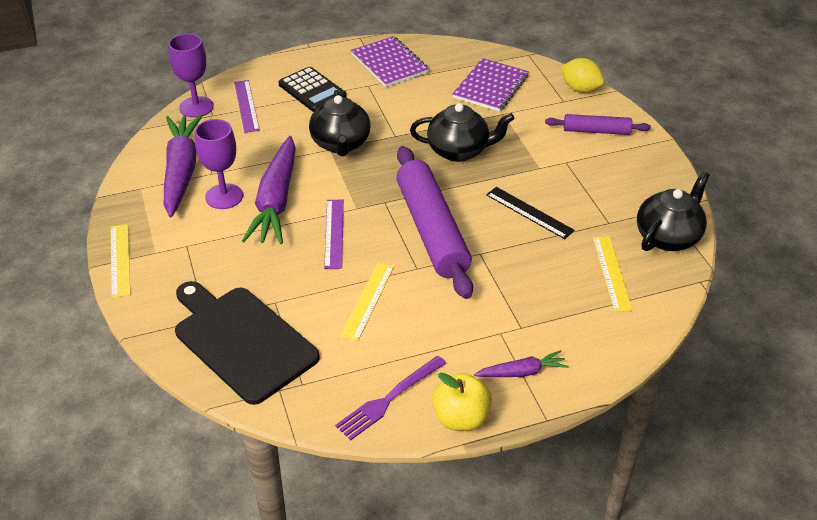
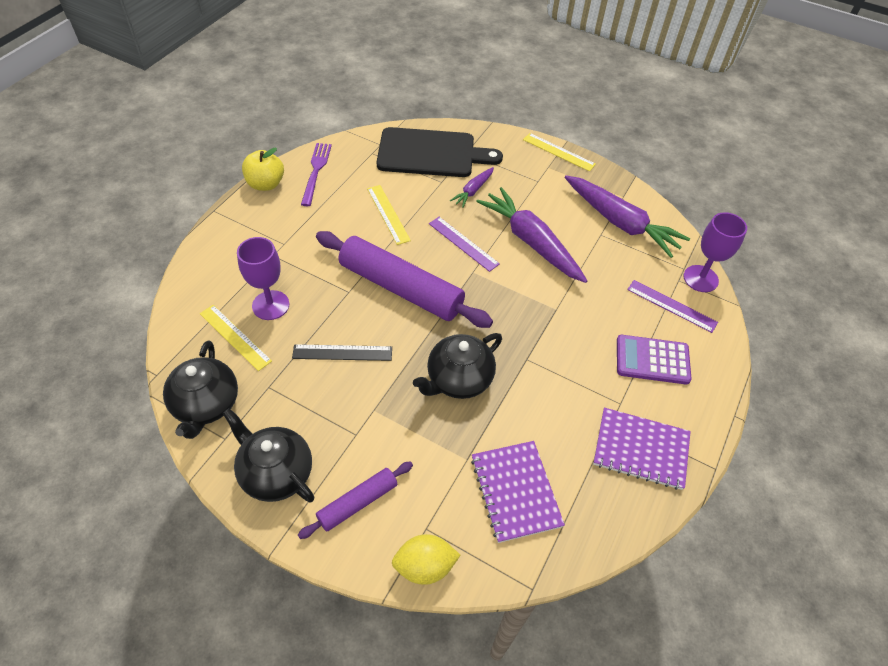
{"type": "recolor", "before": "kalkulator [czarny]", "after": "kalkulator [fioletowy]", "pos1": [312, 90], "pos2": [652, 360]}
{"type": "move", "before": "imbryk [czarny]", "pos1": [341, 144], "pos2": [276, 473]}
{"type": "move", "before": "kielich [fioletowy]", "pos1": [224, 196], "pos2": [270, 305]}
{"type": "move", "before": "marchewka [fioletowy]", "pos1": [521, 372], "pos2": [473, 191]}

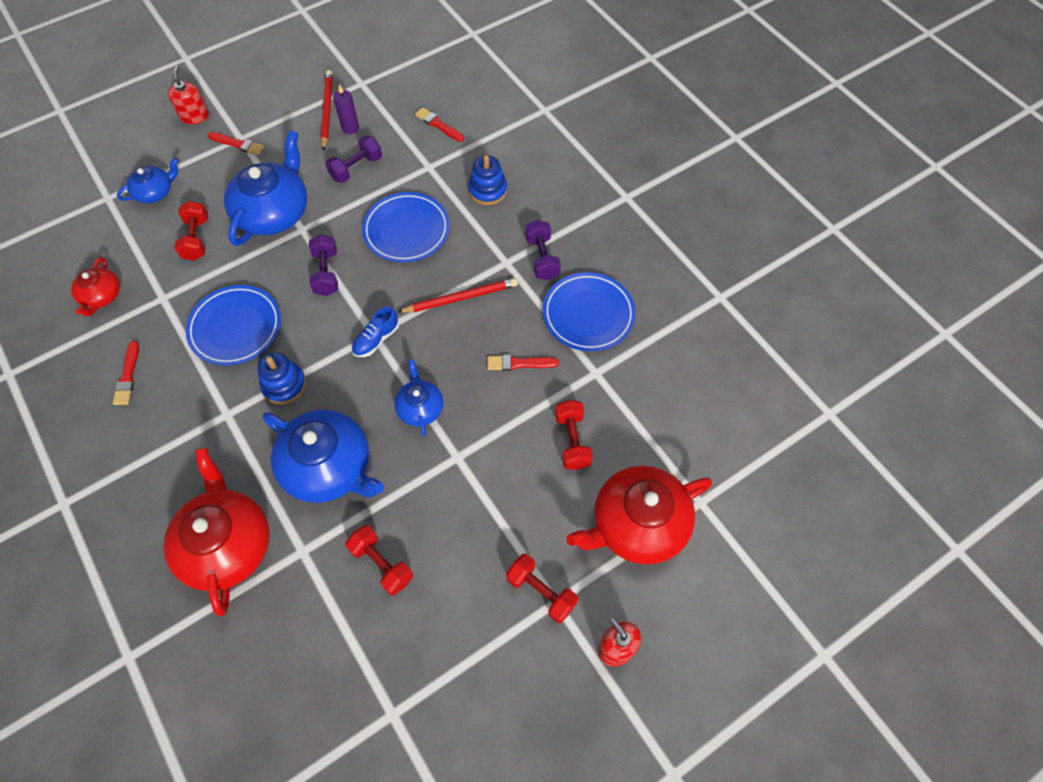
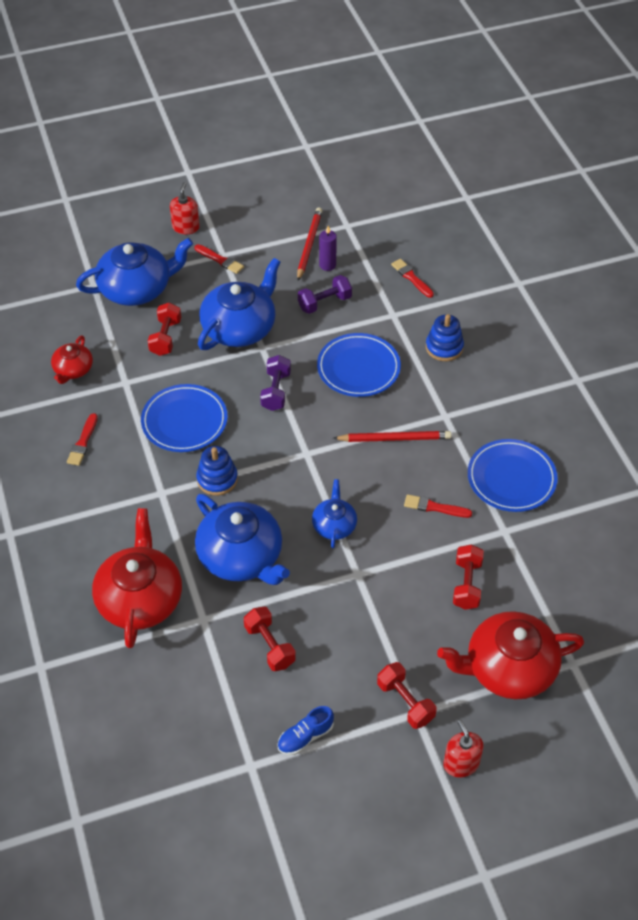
{"type": "resize", "before": "imbryk [niebieski]", "pos1": [155, 192], "pos2": [137, 288], "scale": 1.88}
{"type": "delete", "before": "hantel [fioletowy]", "pos1": [542, 258]}
{"type": "move", "before": "but [niebieski]", "pos1": [376, 339], "pos2": [305, 737]}

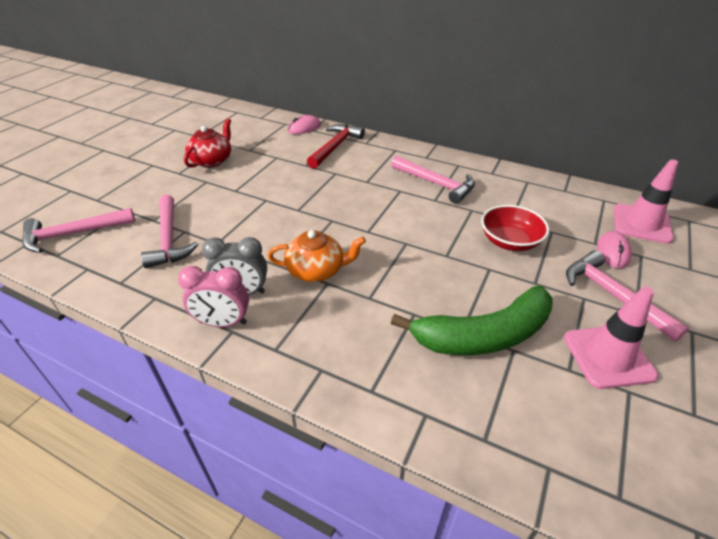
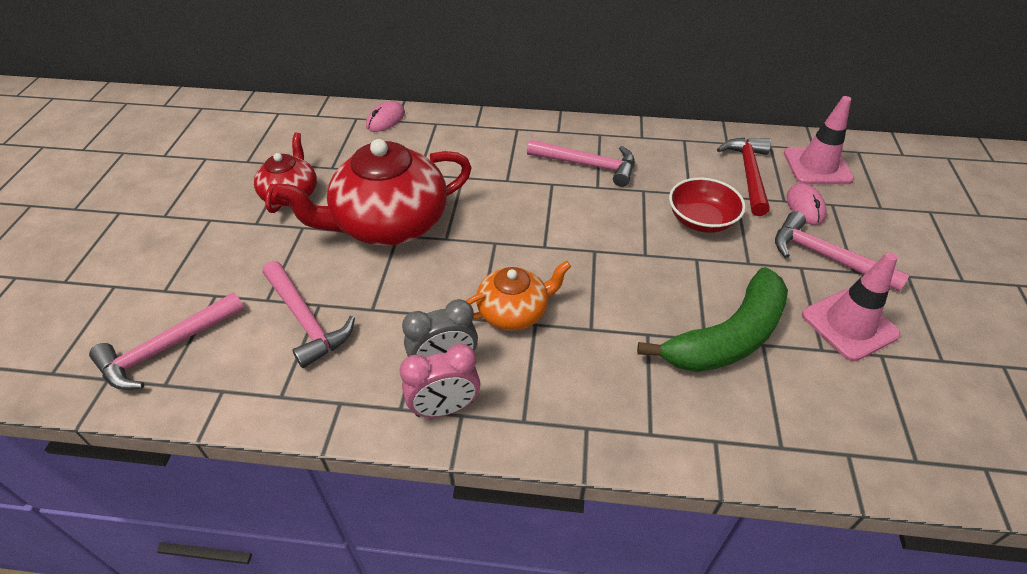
{"type": "move", "before": "młotek [czerwony]", "pos1": [335, 147], "pos2": [748, 174]}
{"type": "insert", "after": "imbryk [czerwony]", "pos2": [389, 224]}

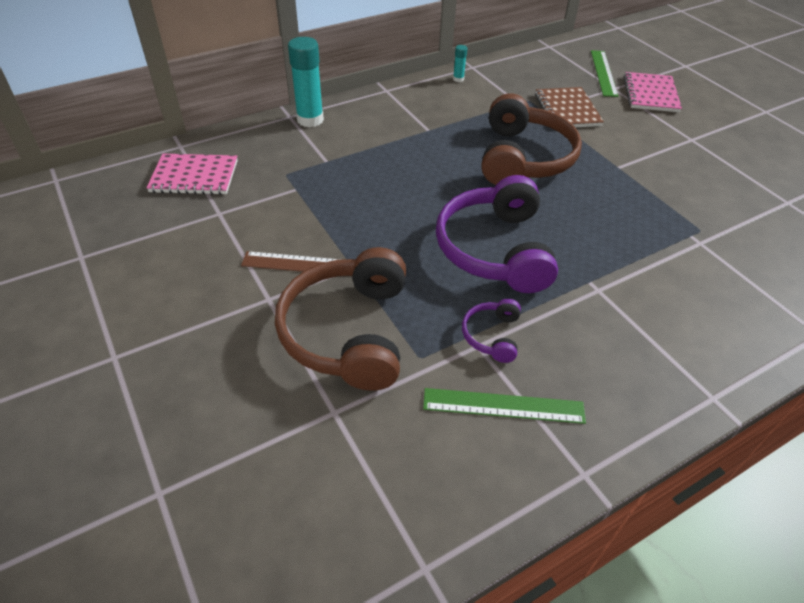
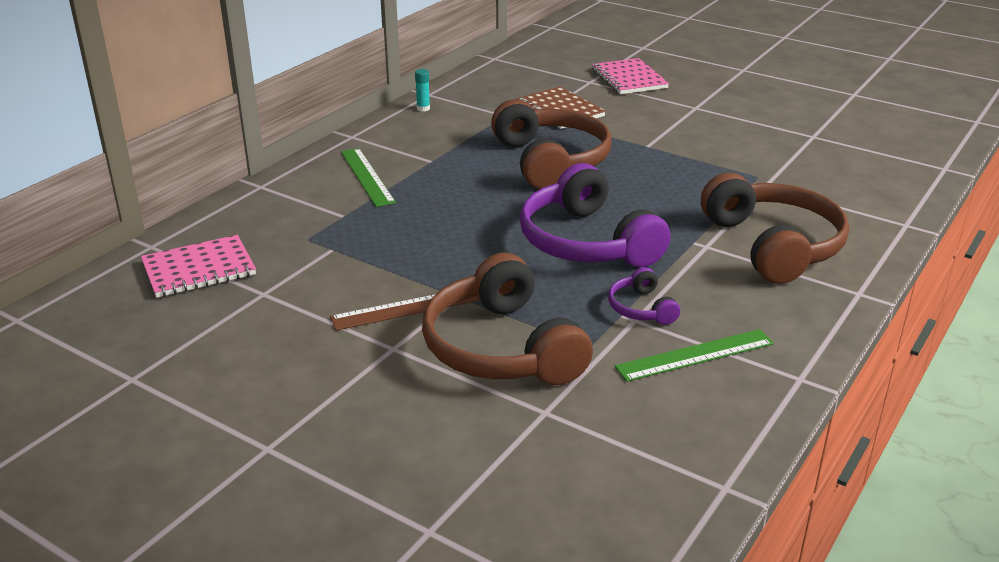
{"type": "delete", "before": "klej w sztyfcie [turkusowy]", "pos1": [310, 120]}
{"type": "move", "before": "linijka [zielony]", "pos1": [603, 73], "pos2": [367, 176]}
{"type": "insert", "after": "słuchawki [brązowy]", "pos2": [773, 245]}

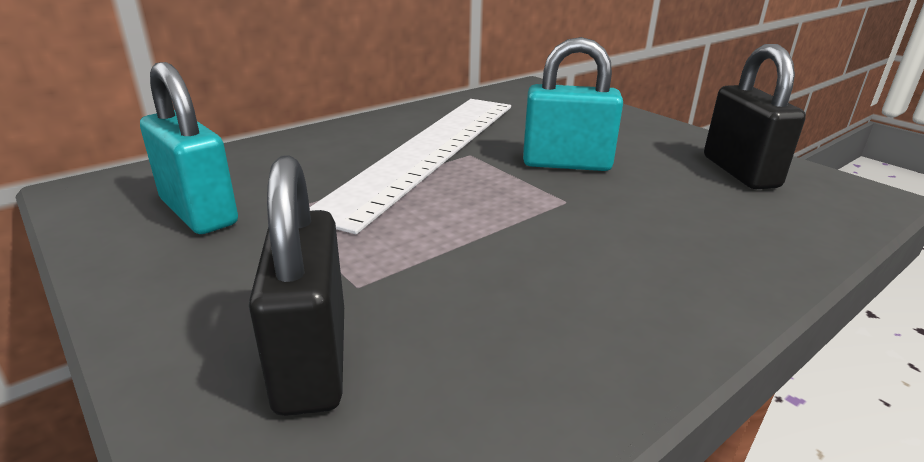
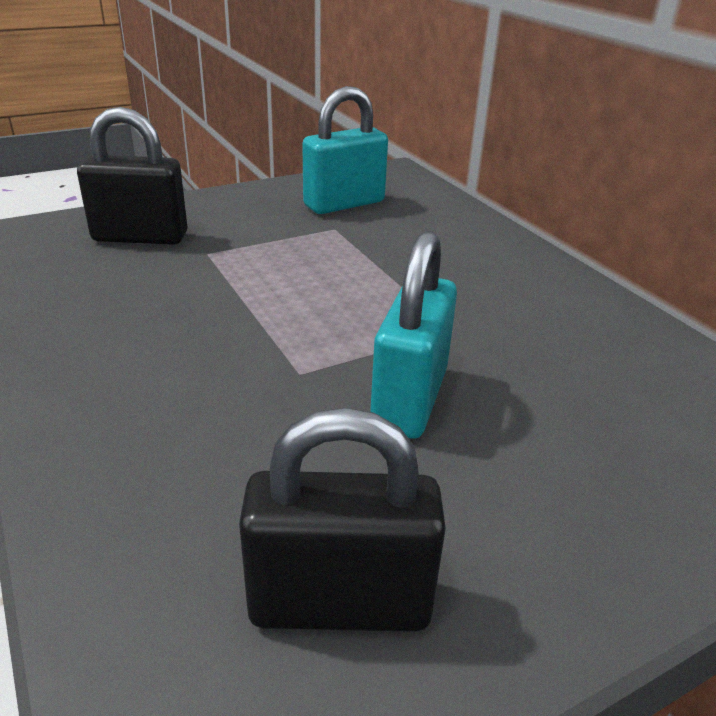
{"type": "delete", "before": "linijka [biały]", "pos1": [427, 151]}

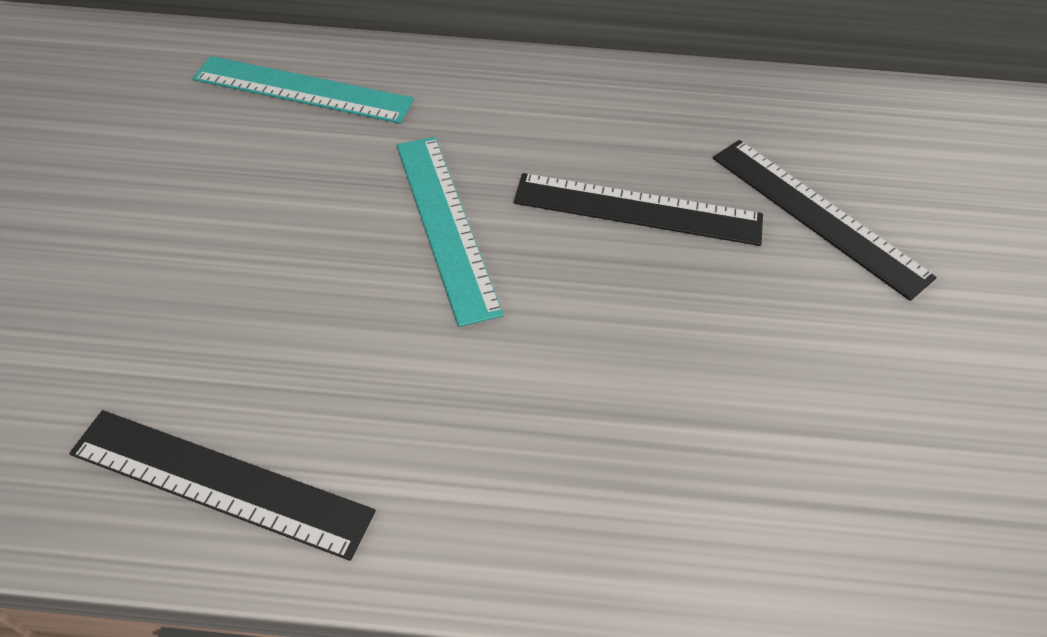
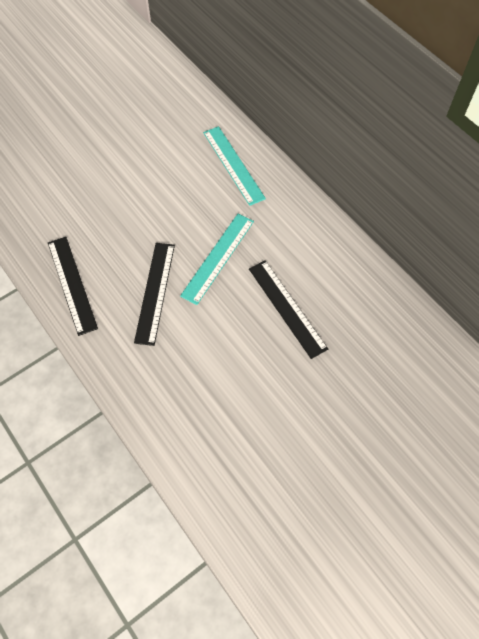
{"type": "move", "before": "linijka [czarny]", "pos1": [817, 216], "pos2": [154, 292]}

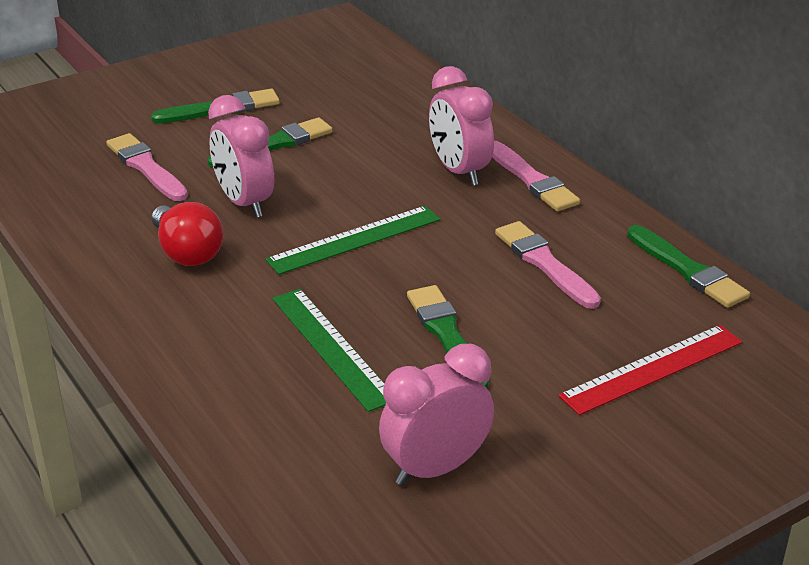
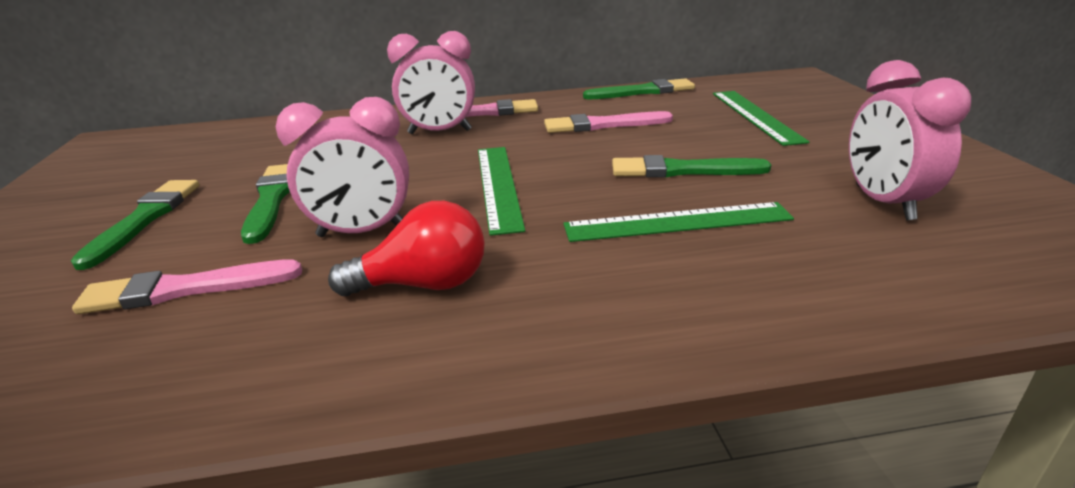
{"type": "recolor", "before": "linijka [czerwony]", "after": "linijka [zielony]", "pos1": [652, 369], "pos2": [755, 116]}

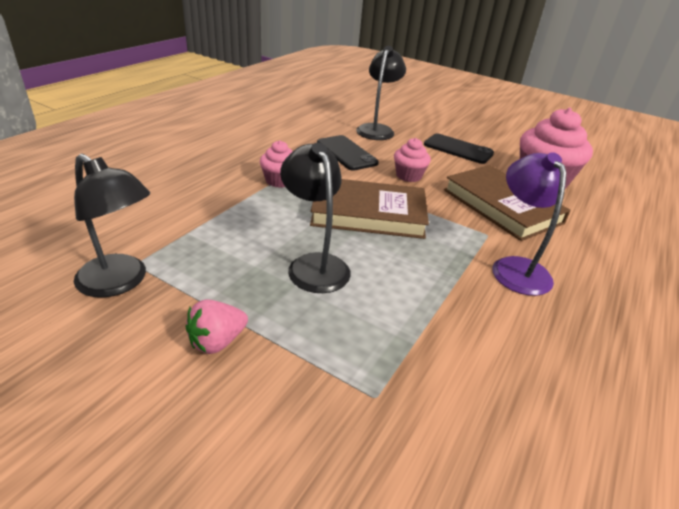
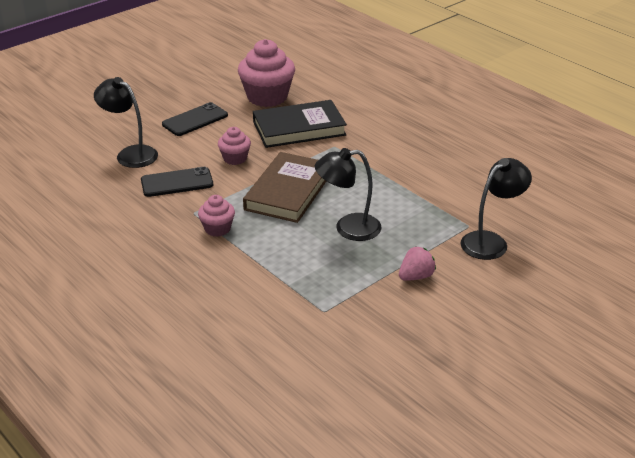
{"type": "delete", "before": "lampka [fioletowy]", "pos1": [515, 267]}
{"type": "move", "before": "lampka [czarny]", "pos1": [120, 282], "pos2": [491, 241]}
{"type": "recolor", "before": "książka [brązowy]", "after": "książka [czarny]", "pos1": [502, 206], "pos2": [299, 128]}
{"type": "rotate", "before": "truskawka [różowy]", "pos1": [217, 341], "pos2": [416, 276], "turn": -105}

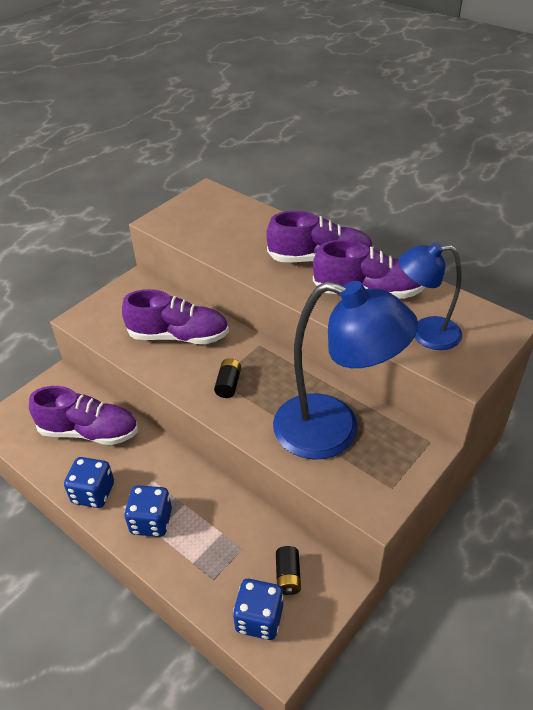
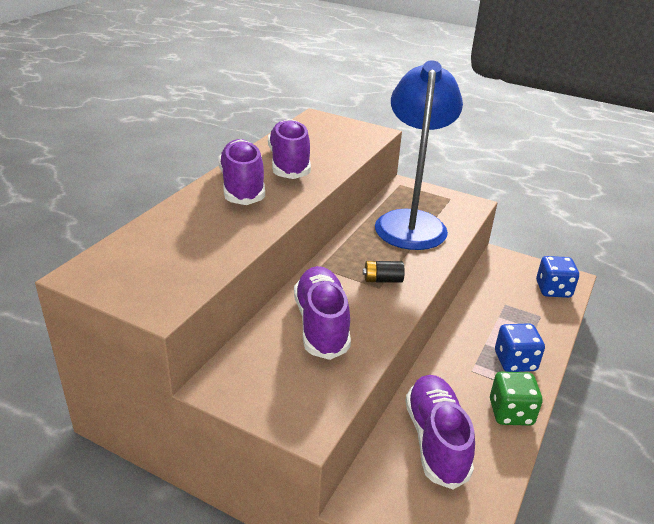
{"type": "delete", "before": "lampka [niebieski]", "pos1": [425, 333]}
{"type": "recolor", "before": "kostka do gry [niebieski]", "after": "kostka do gry [zielony]", "pos1": [93, 493], "pos2": [511, 413]}
{"type": "delete", "before": "bateria [czarny]", "pos1": [288, 576]}

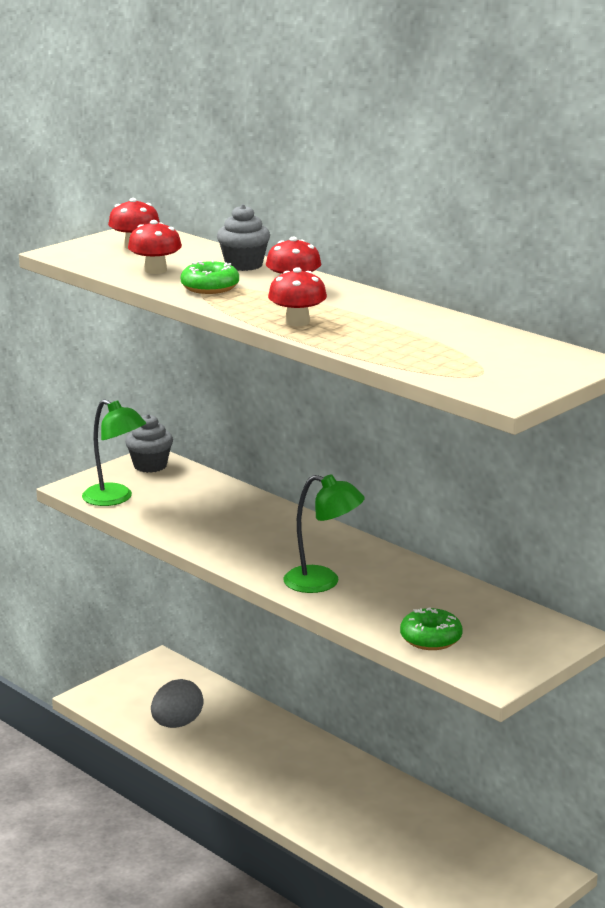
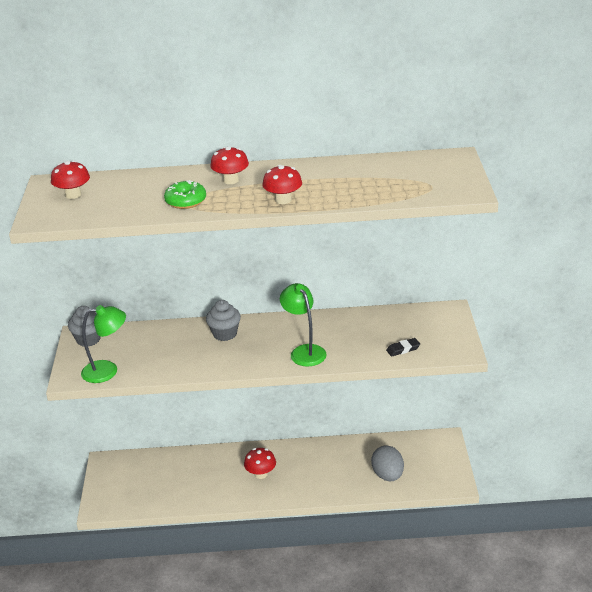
{"type": "move", "before": "muffinka [szary]", "pos1": [244, 265], "pos2": [225, 334]}
{"type": "move", "before": "grzyb [czerwony]", "pos1": [155, 270], "pos2": [261, 474]}
{"type": "rotate", "before": "lampka [zielony]", "pos1": [323, 582], "pos2": [304, 351], "turn": -90}
{"type": "replace", "before": "donut [zielony]", "after": "gumka do mazania [czarny]", "pos1": [431, 639], "pos2": [403, 349]}
{"type": "move", "before": "jajko [szary]", "pos1": [177, 724], "pos2": [388, 475]}

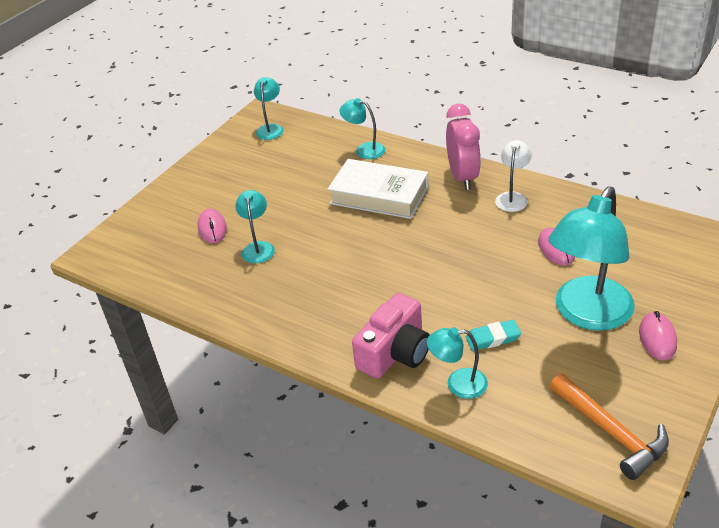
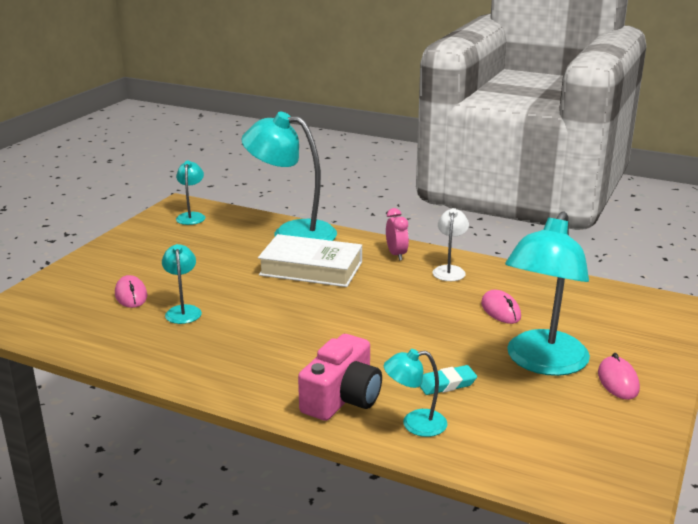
{"type": "resize", "before": "lampka [turkusowy]", "pos1": [364, 150], "pos2": [292, 233], "scale": 2.07}
{"type": "resize", "before": "budzik [różowy]", "pos1": [462, 177], "pos2": [396, 254], "scale": 0.61}
{"type": "delete", "before": "młotek [pomarańczowy]", "pos1": [611, 432]}

